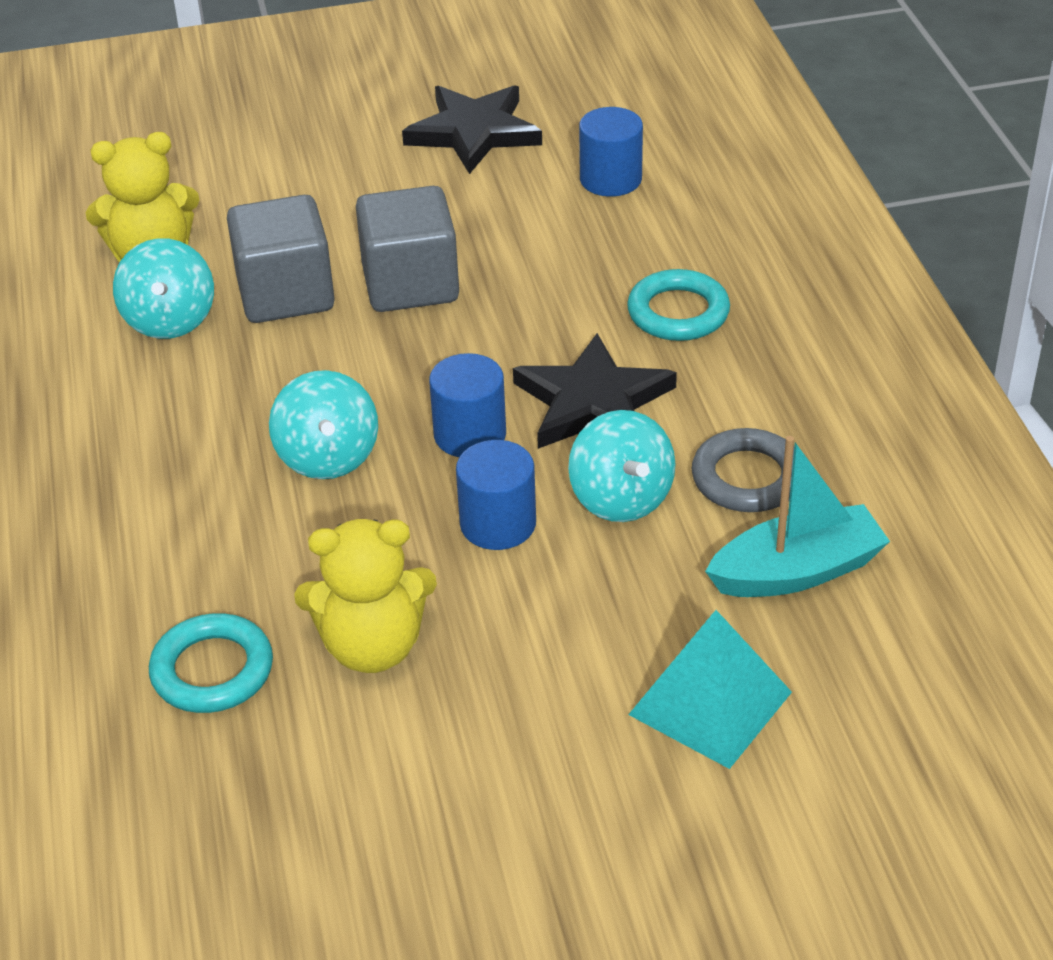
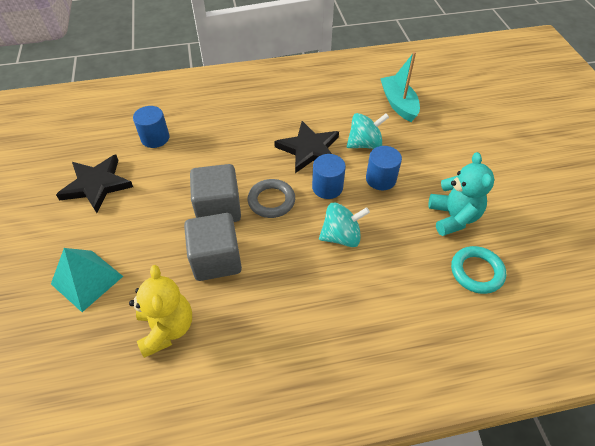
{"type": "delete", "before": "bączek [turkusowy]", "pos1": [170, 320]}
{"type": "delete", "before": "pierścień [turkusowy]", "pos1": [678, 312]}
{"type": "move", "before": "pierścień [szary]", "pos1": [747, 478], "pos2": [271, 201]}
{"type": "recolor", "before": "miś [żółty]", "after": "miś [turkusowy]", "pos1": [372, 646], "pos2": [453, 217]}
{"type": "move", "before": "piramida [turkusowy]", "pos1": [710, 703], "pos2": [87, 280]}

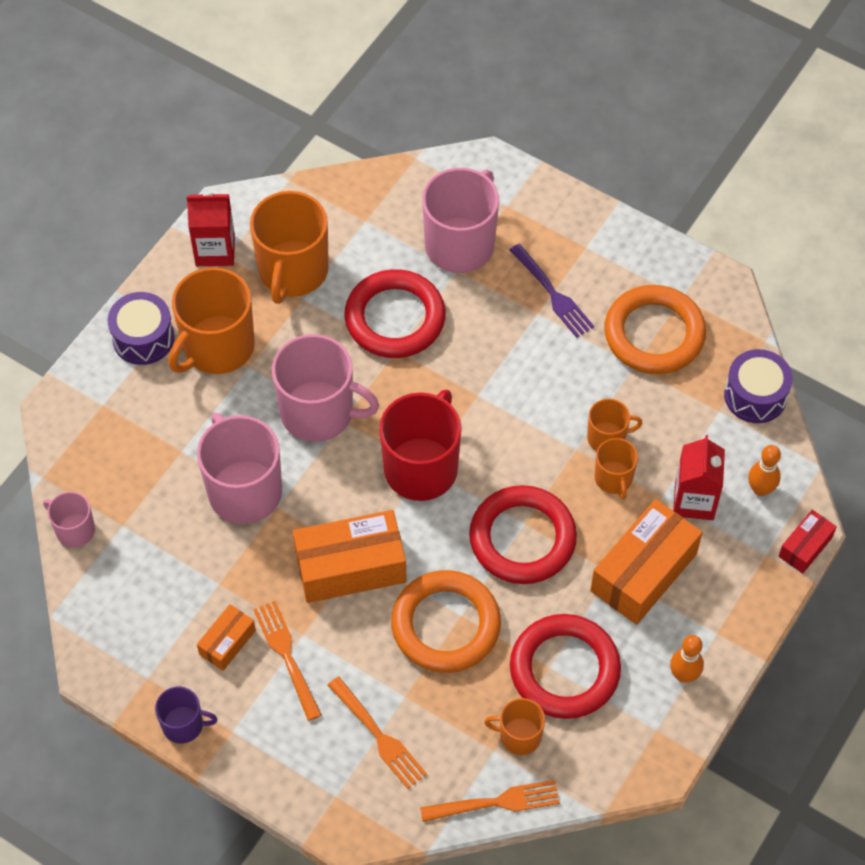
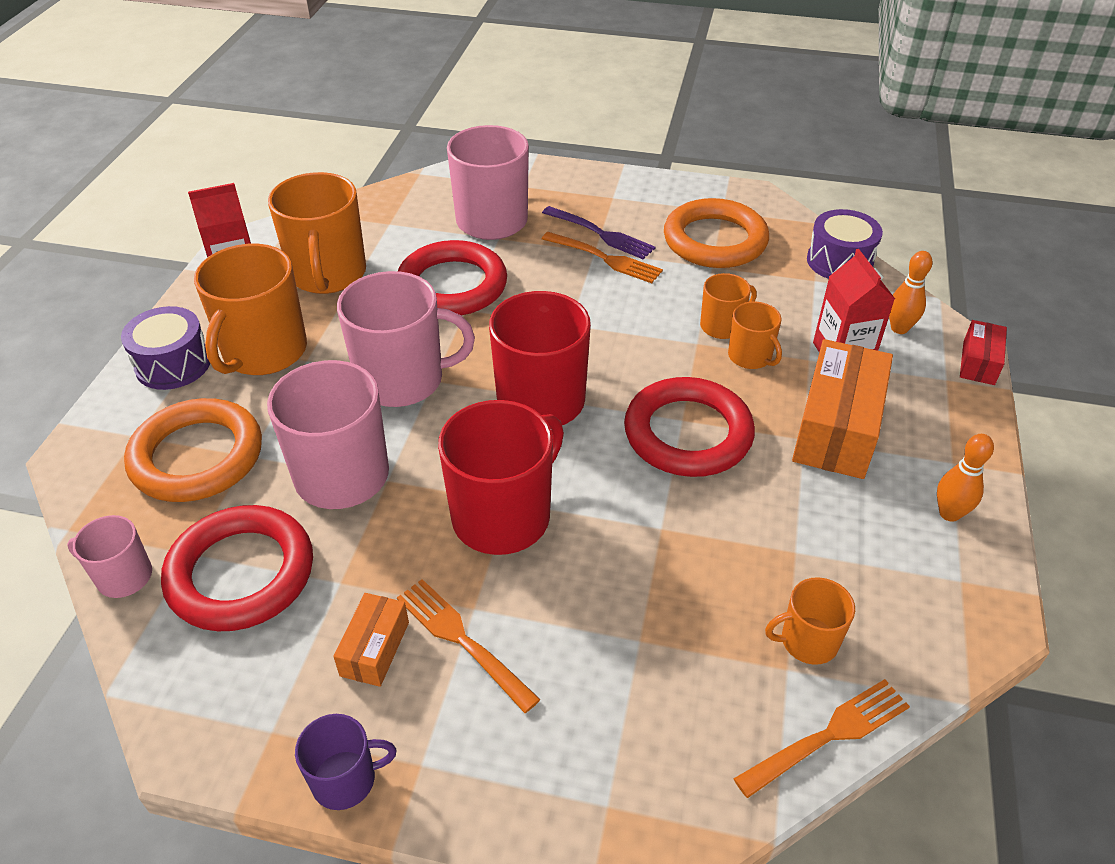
{"type": "replace", "before": "pudełko [pomarańczowy]", "after": "kubek [czerwony]", "pos1": [350, 567], "pos2": [503, 516]}
{"type": "move", "before": "pierścień [pomarańczowy]", "pos1": [445, 625], "pos2": [197, 456]}
{"type": "move", "before": "pierścień [czerwony]", "pos1": [564, 670], "pos2": [241, 573]}
{"type": "move", "before": "widelec [pomarańczowy]", "pos1": [378, 736], "pos2": [605, 259]}

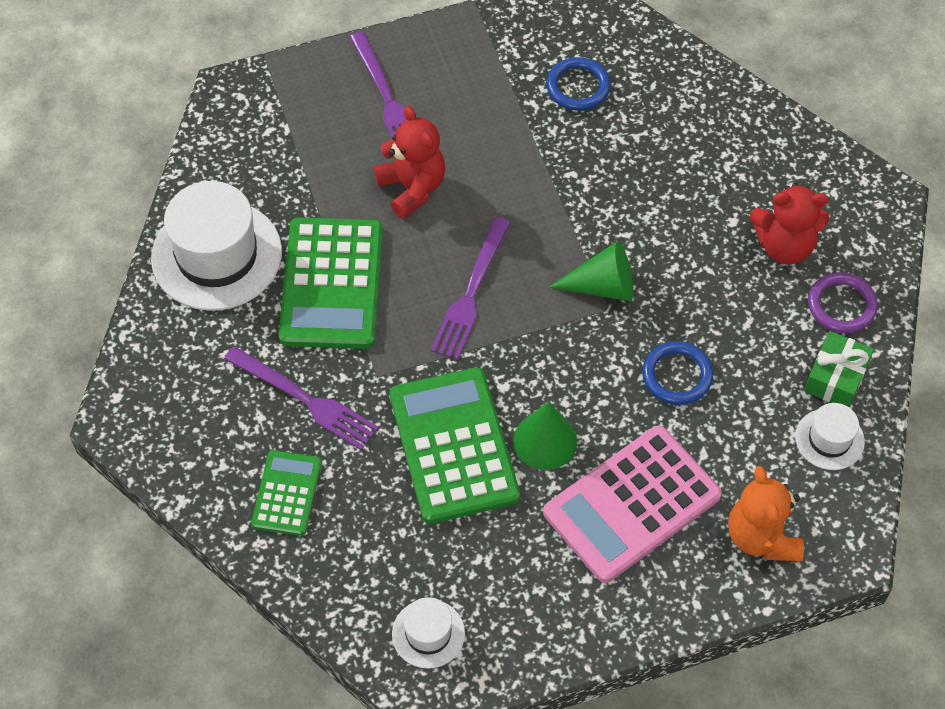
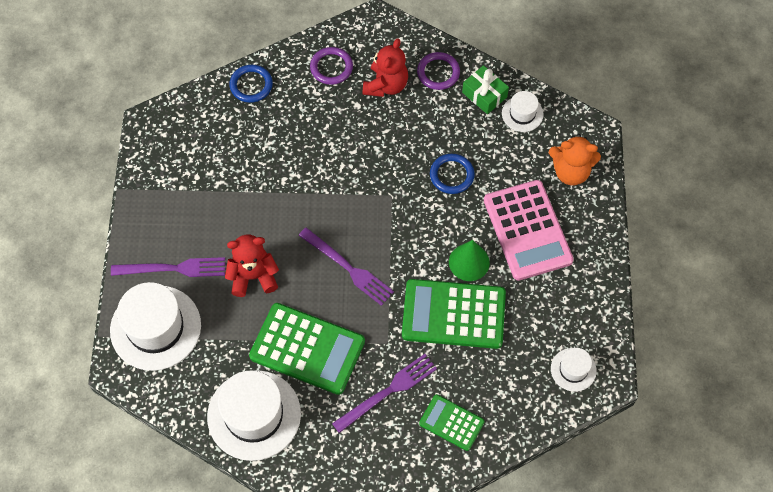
{"type": "move", "before": "pierścień [niebieski]", "pos1": [578, 87], "pos2": [251, 85]}
{"type": "delete", "before": "stożek [zielony]", "pos1": [602, 286]}
{"type": "insert", "after": "pierścień [fioletowy]", "pos2": [331, 67]}
{"type": "insert", "after": "kapelusz [biały]", "pos2": [155, 328]}

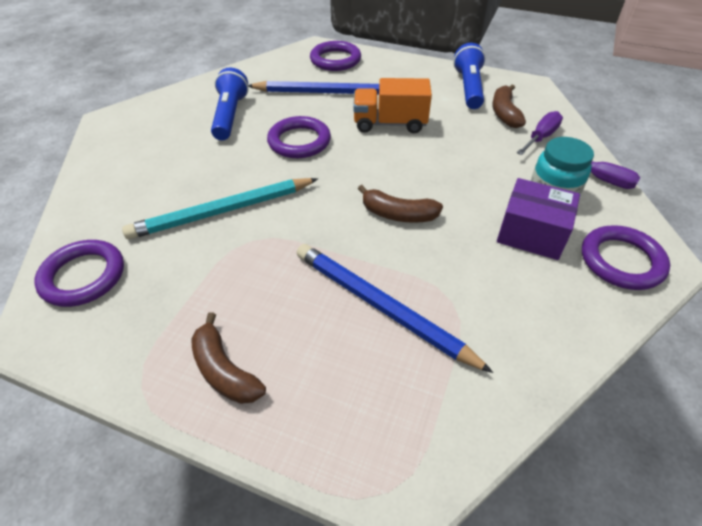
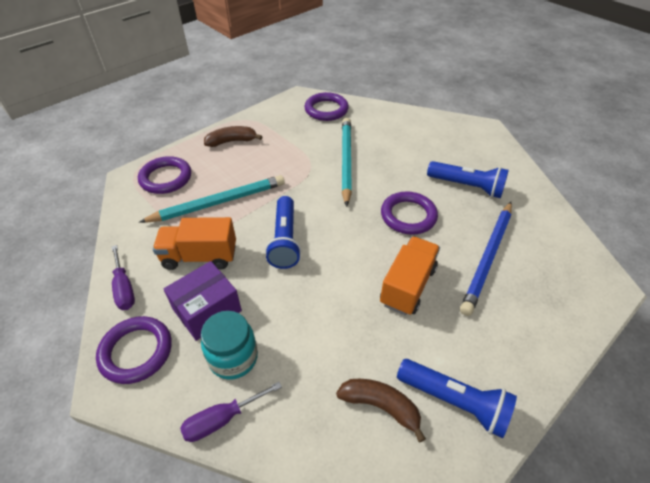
{"type": "move", "before": "pierścień [fioletowy]", "pos1": [335, 60], "pos2": [166, 178]}
{"type": "move", "before": "śrubokręt [fioletowy]", "pos1": [541, 137], "pos2": [124, 288]}
{"type": "replace", "before": "banan [brązowy]", "after": "latarka [niebieski]", "pos1": [398, 214], "pos2": [285, 240]}
{"type": "recolor", "before": "ołówek [niebieski]", "after": "ołówek [turkusowy]", "pos1": [381, 307], "pos2": [218, 202]}
{"type": "insert", "after": "ciężarówka [pomarańczowy]", "pos2": [200, 256]}

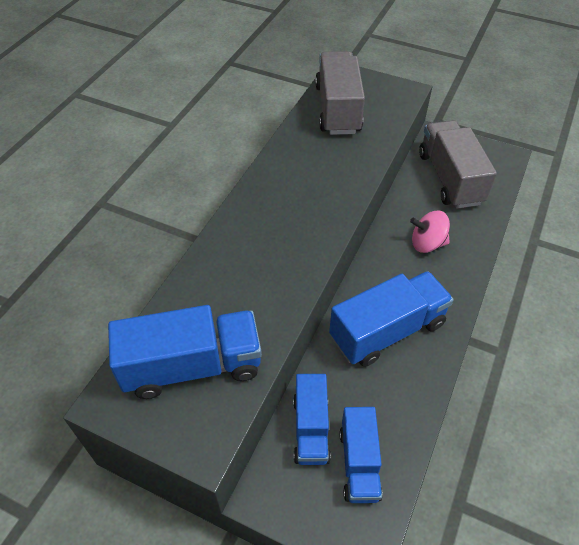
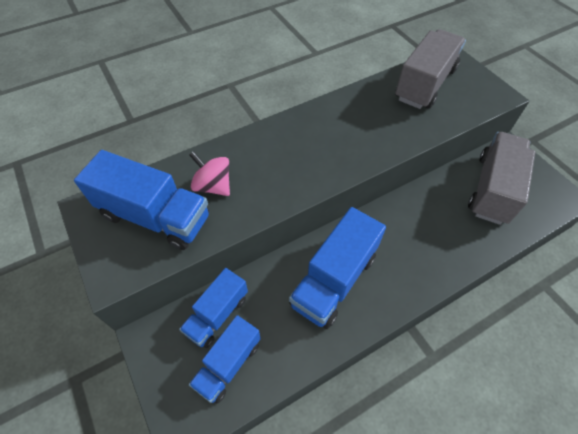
{"type": "move", "before": "bączek [różowy]", "pos1": [427, 243], "pos2": [213, 186]}
{"type": "rotate", "before": "ciężarówka [niebieski]", "pos1": [387, 331], "pos2": [334, 280], "turn": 120}

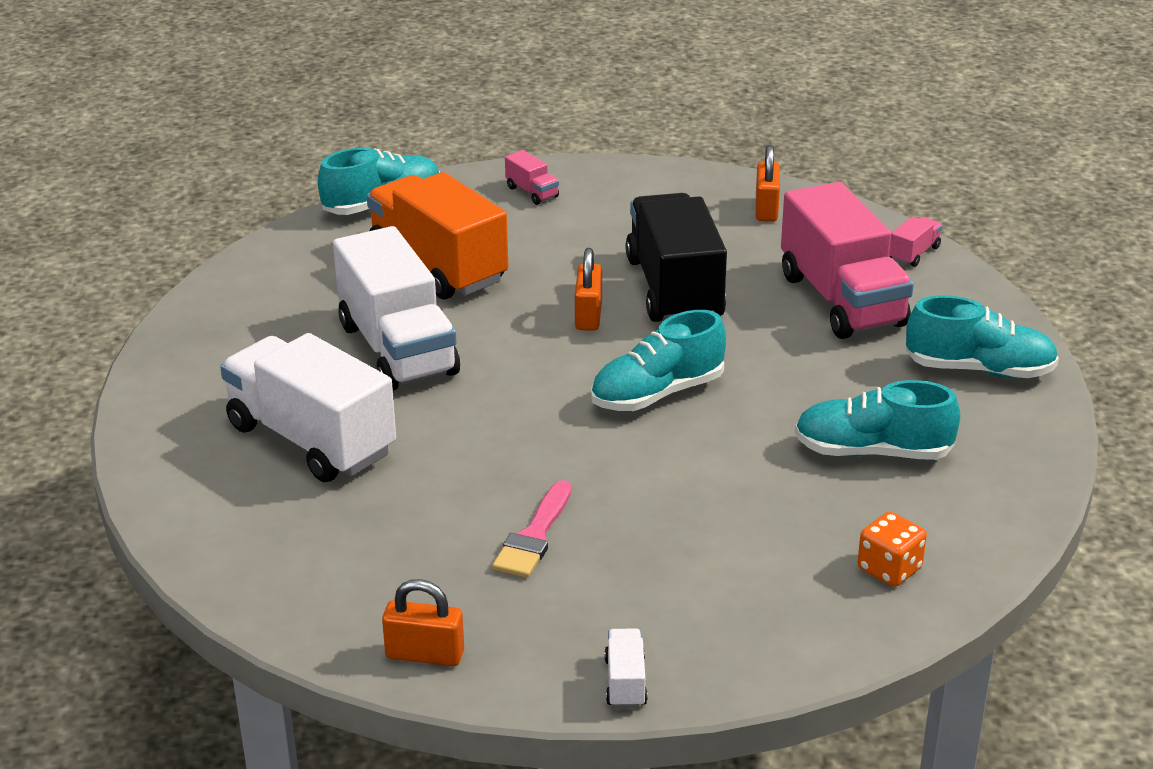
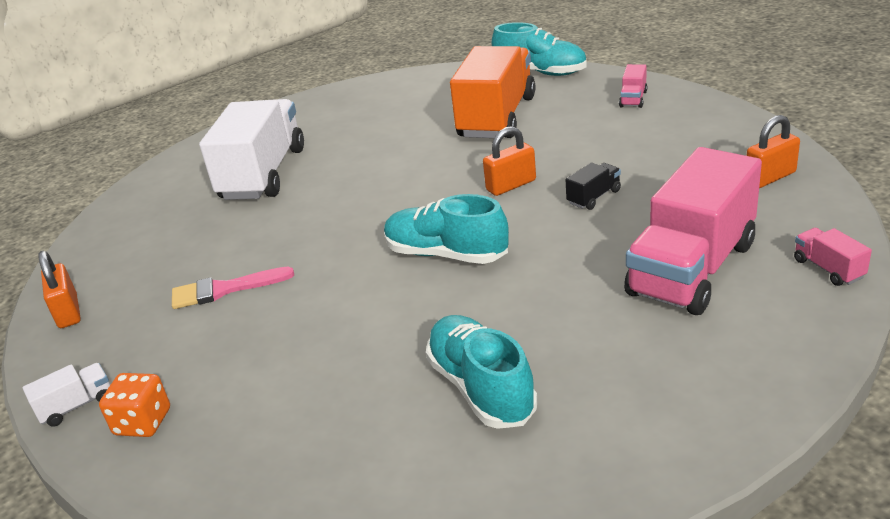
{"type": "resize", "before": "ciężarówka [czarny]", "pos1": [675, 289], "pos2": [594, 197], "scale": 0.4}
{"type": "rotate", "before": "ciężarówka [różowy]", "pos1": [914, 254], "pos2": [828, 269], "turn": -120}
{"type": "delete", "before": "ciężarówka [biały]", "pos1": [397, 349]}
{"type": "delete", "before": "but [turkusowy]", "pos1": [979, 369]}
{"type": "move", "before": "kostka do gry [pomarańczowy]", "pos1": [889, 569], "pos2": [143, 422]}

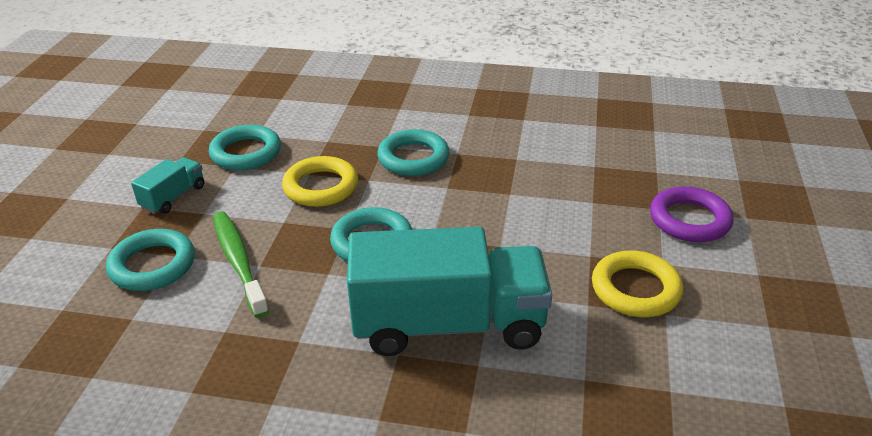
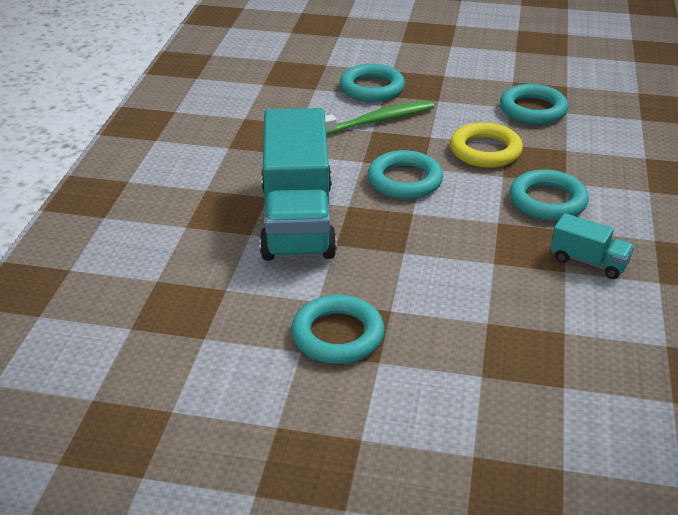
{"type": "move", "before": "ciężarówka [turkusowy]", "pos1": [173, 197], "pos2": [588, 261]}
{"type": "delete", "before": "pierścień [fioletowy]", "pos1": [689, 220]}
{"type": "recolor", "before": "pierścień [żółty]", "after": "pierścień [turkusowy]", "pos1": [635, 289], "pos2": [337, 335]}

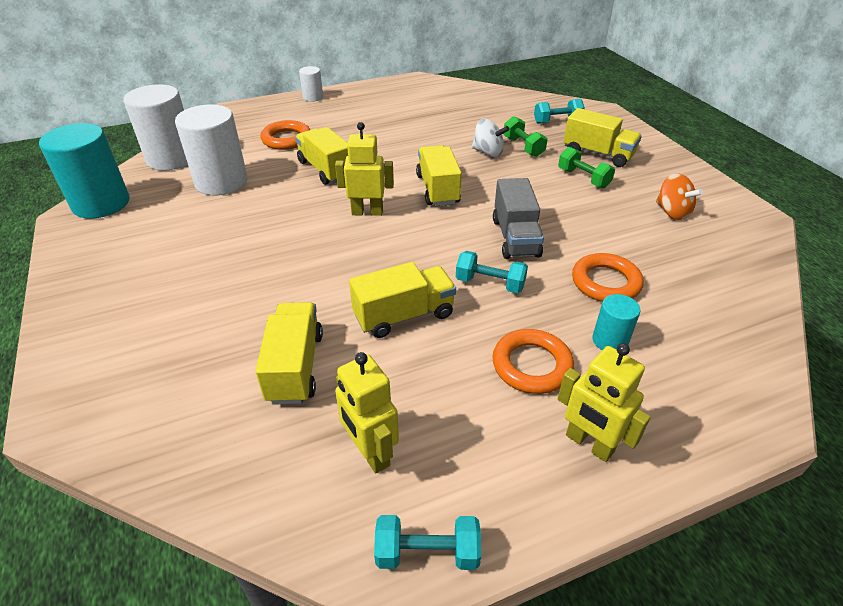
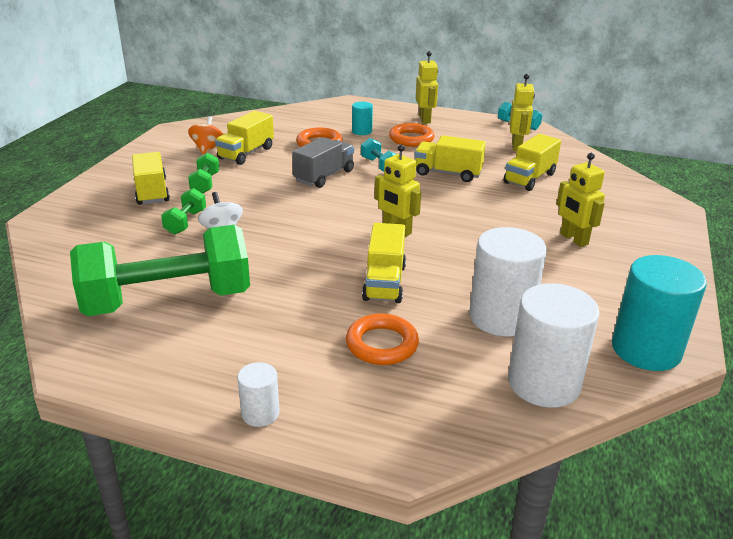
{"type": "delete", "before": "hantel [turkusowy]", "pos1": [557, 121]}
{"type": "move", "before": "ciężarówka [żółty]", "pos1": [438, 189], "pos2": [246, 153]}
{"type": "insert", "after": "robot [żółty]", "pos2": [573, 239]}
{"type": "insert", "after": "hantel [zielony]", "pos2": [168, 300]}

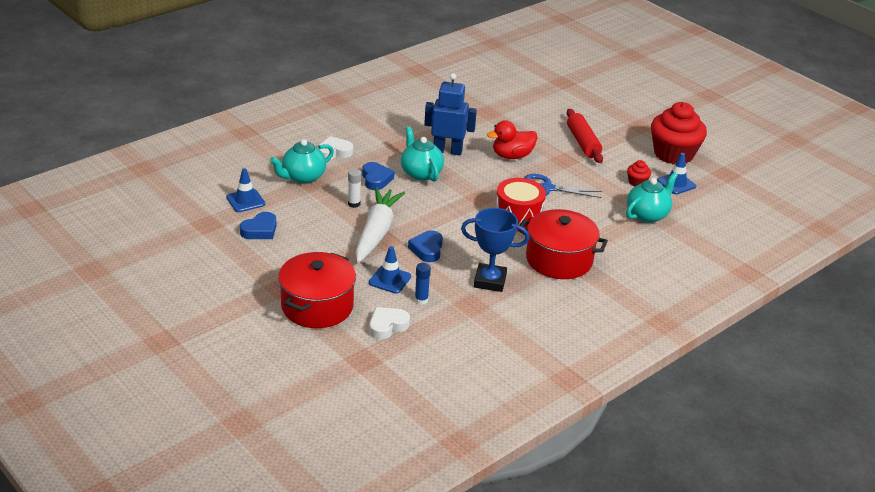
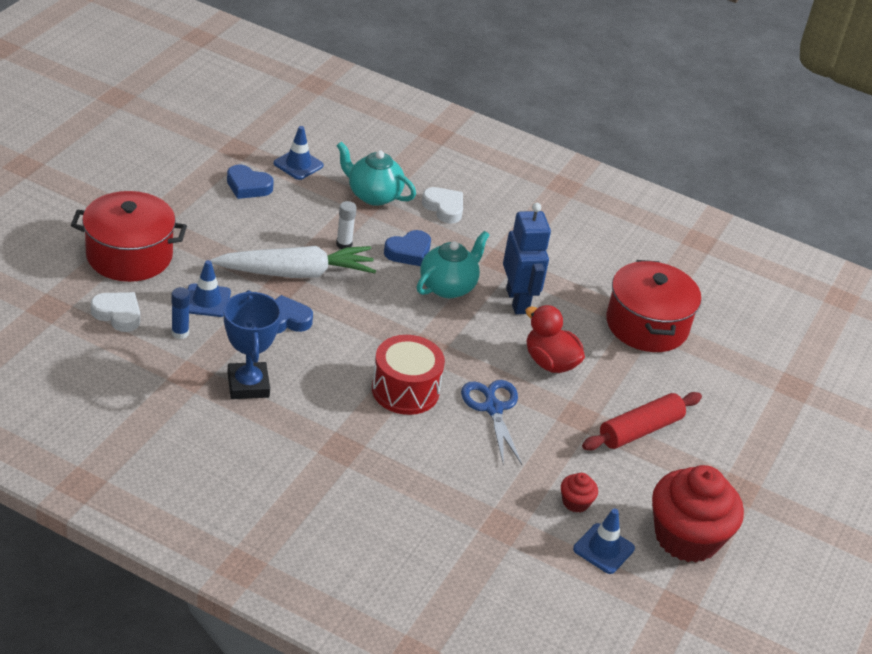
{"type": "delete", "before": "imbryk [turkusowy]", "pos1": [647, 215]}
{"type": "move", "before": "garnek [czerwony]", "pos1": [559, 260], "pos2": [647, 325]}

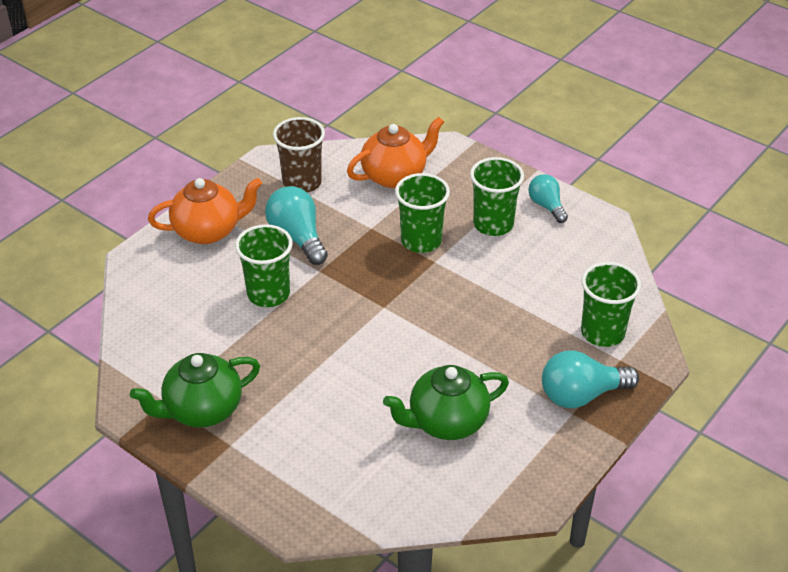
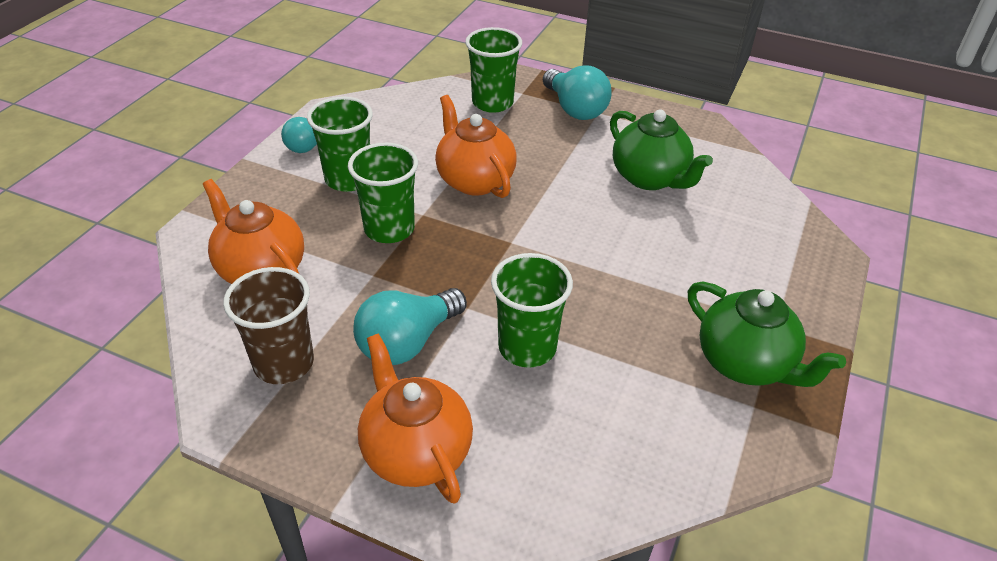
{"type": "insert", "after": "imbryk [pomarańczowy]", "pos2": [474, 180]}

